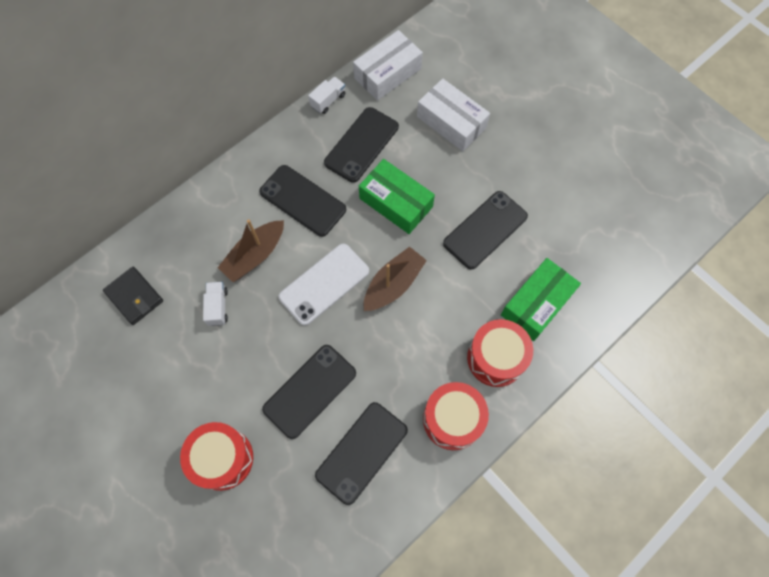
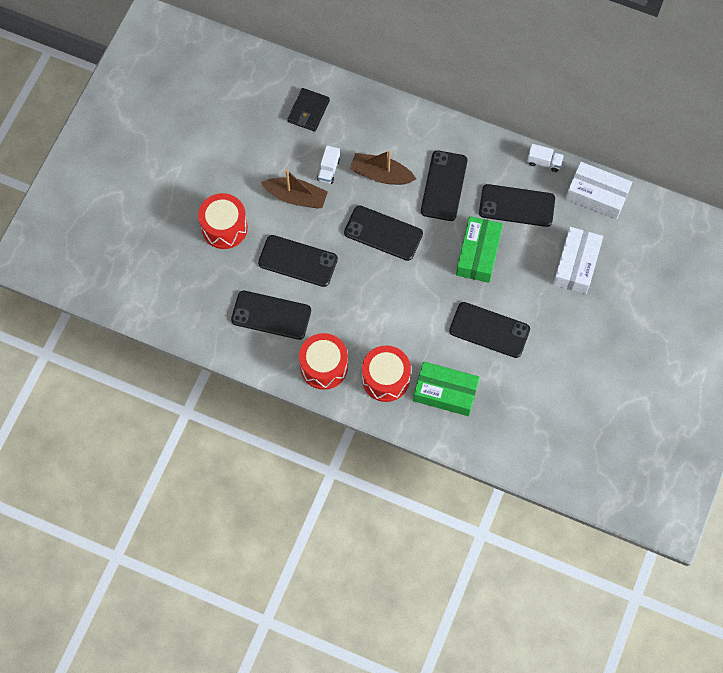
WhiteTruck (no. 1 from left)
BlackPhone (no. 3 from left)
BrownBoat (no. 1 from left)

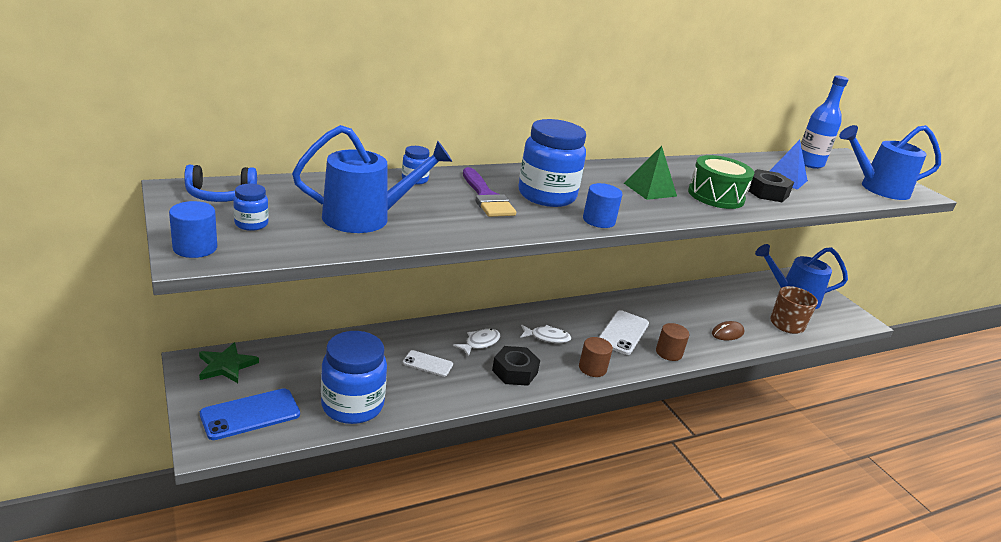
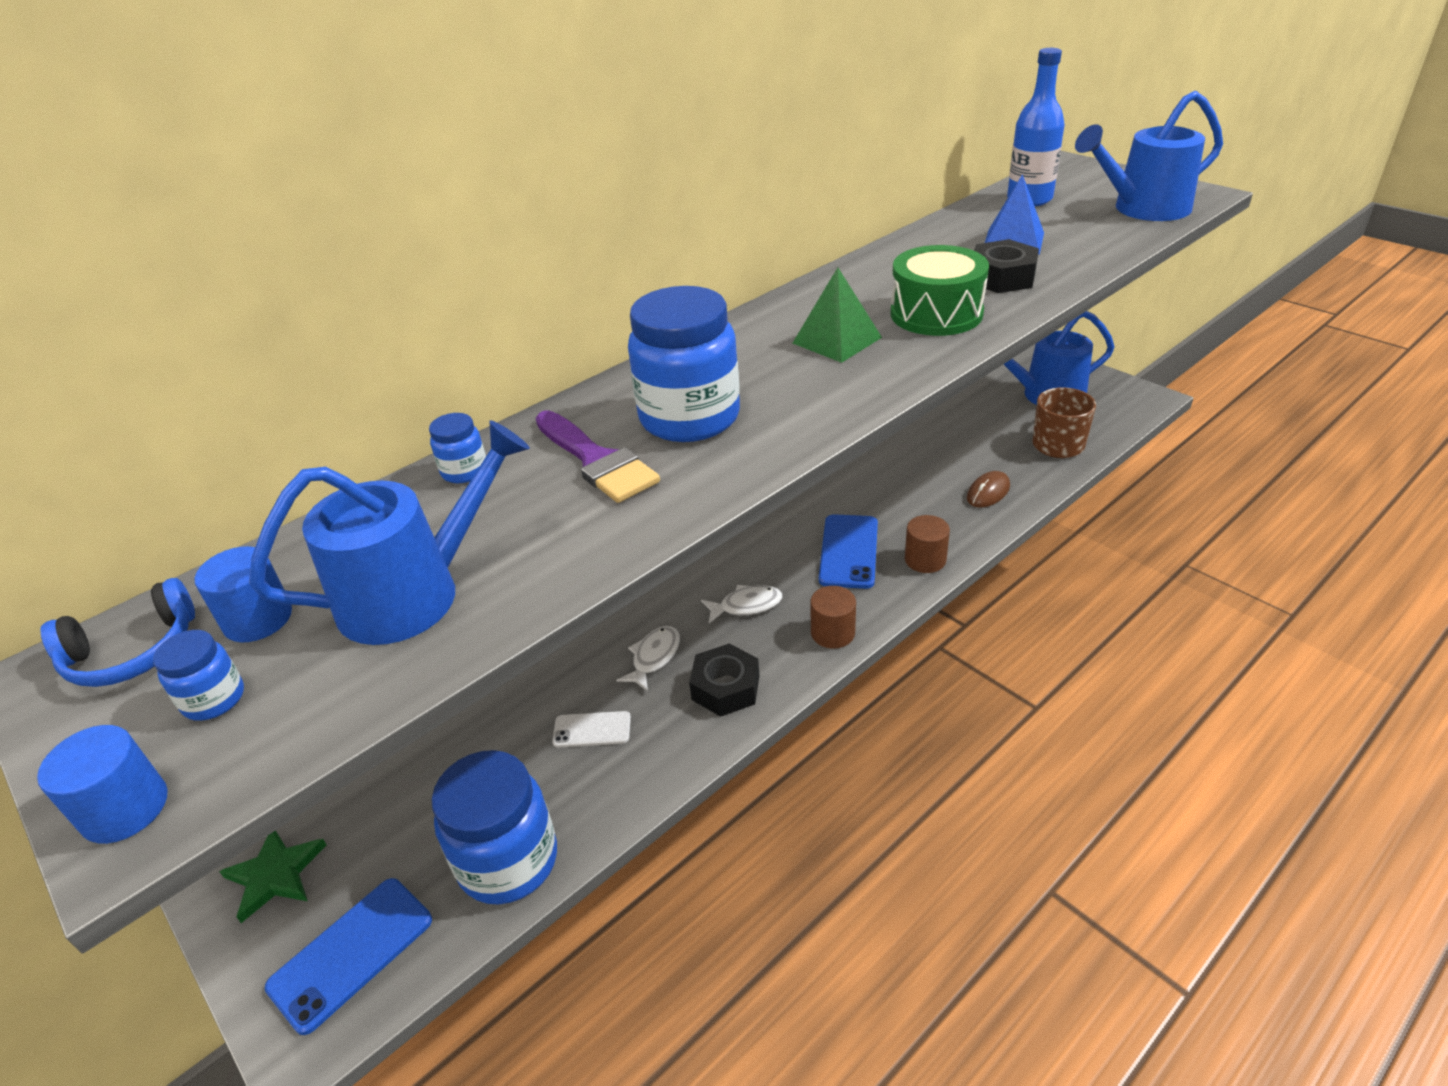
BlueCylinder (no. 2 from left)
BluePhone (no. 2 from left)

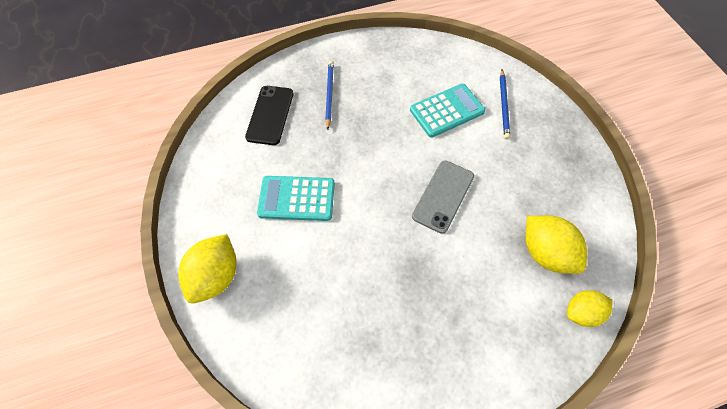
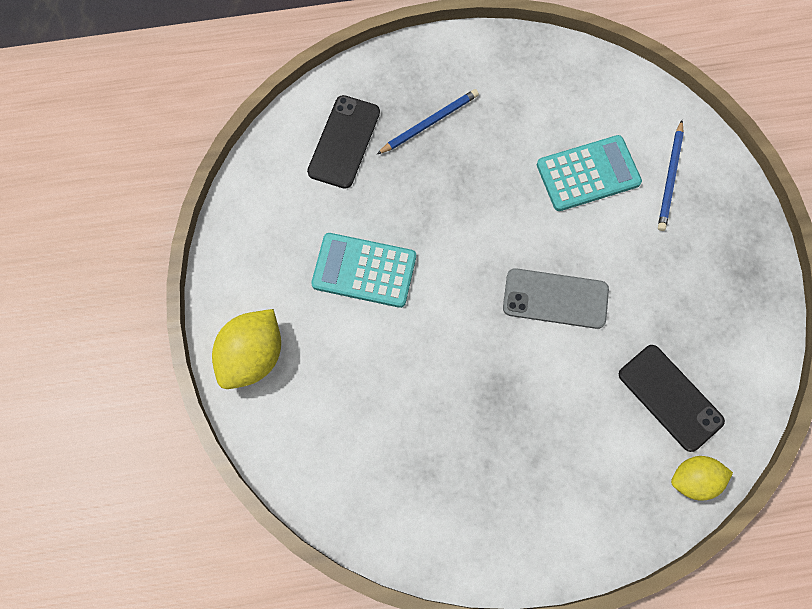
BluePencil (no. 1 from left)
GreyPhone
BlackPhone (no. 2 from left)

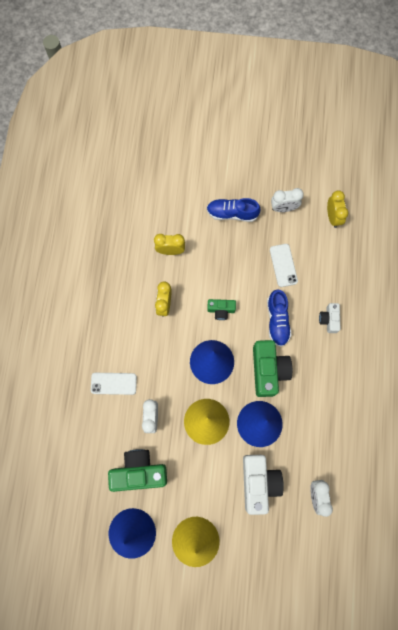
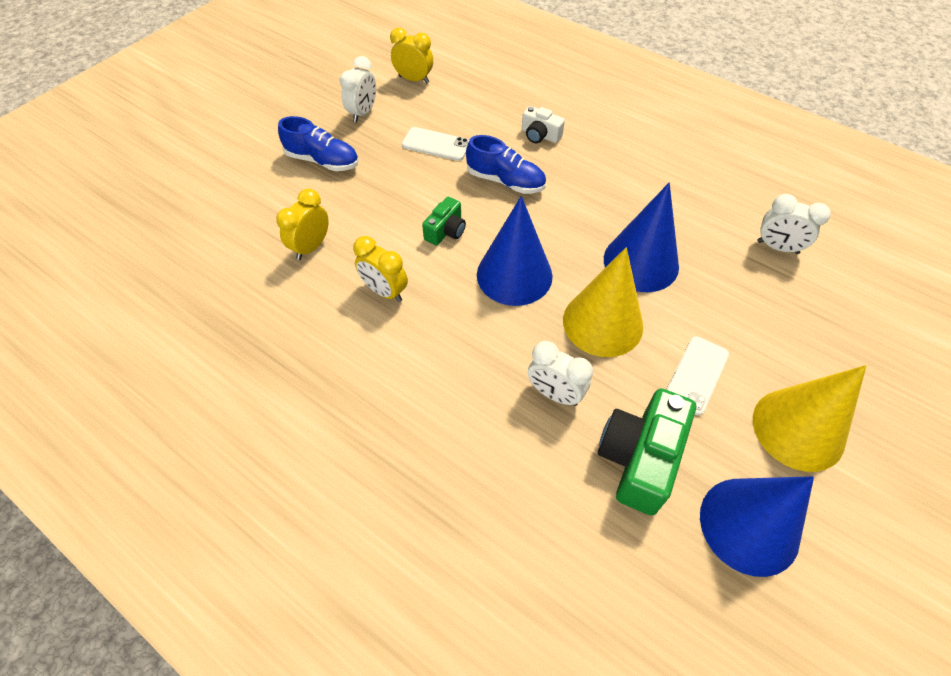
WhitePhone (no. 2 from left)
BlueShoe (no. 1 from left)
WhiteCamera (no. 1 from left in the first image)
GreenCamera (no. 3 from left in the first image)

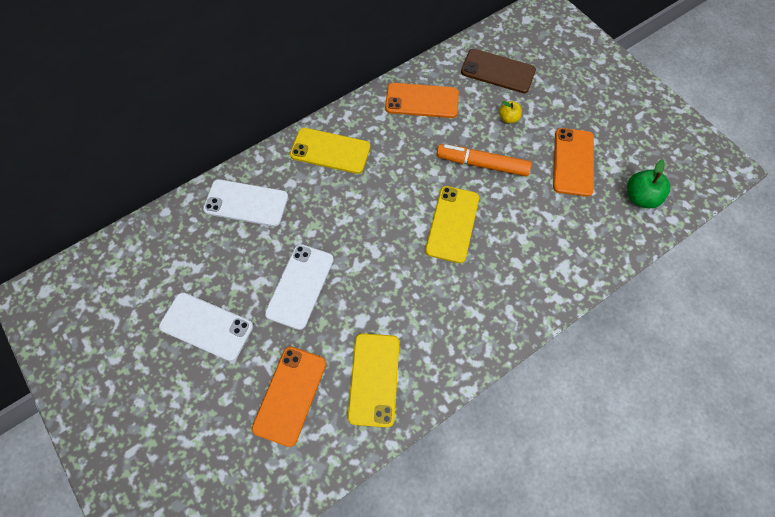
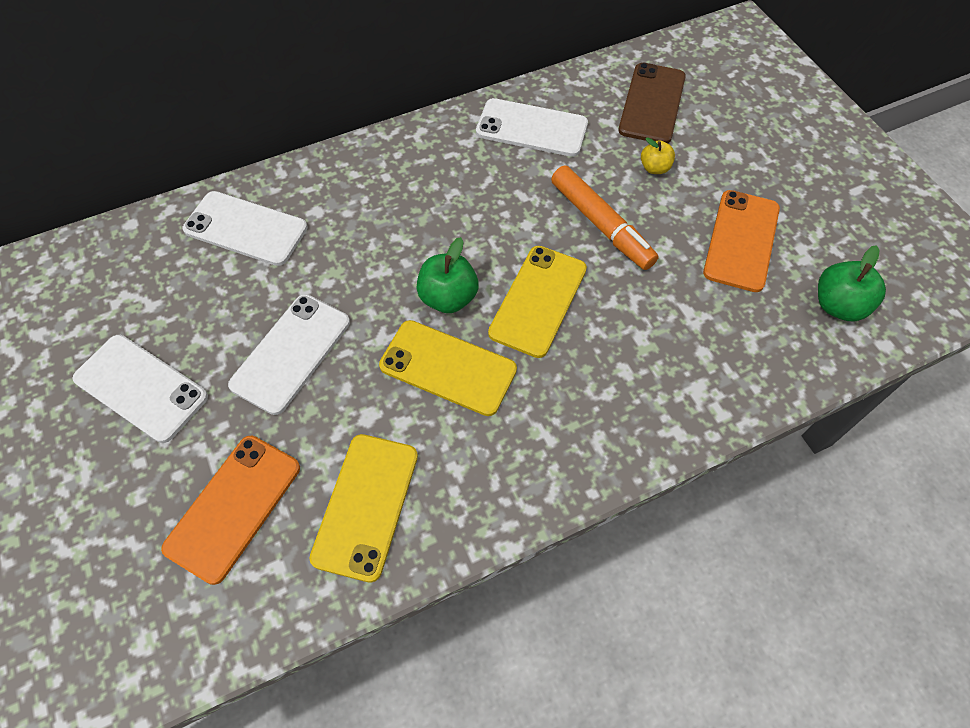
YellowPhone (no. 2 from left)
WhitePhone (no. 4 from left)
OrangeMarker
BrownPhone
GreenApple (no. 1 from left)

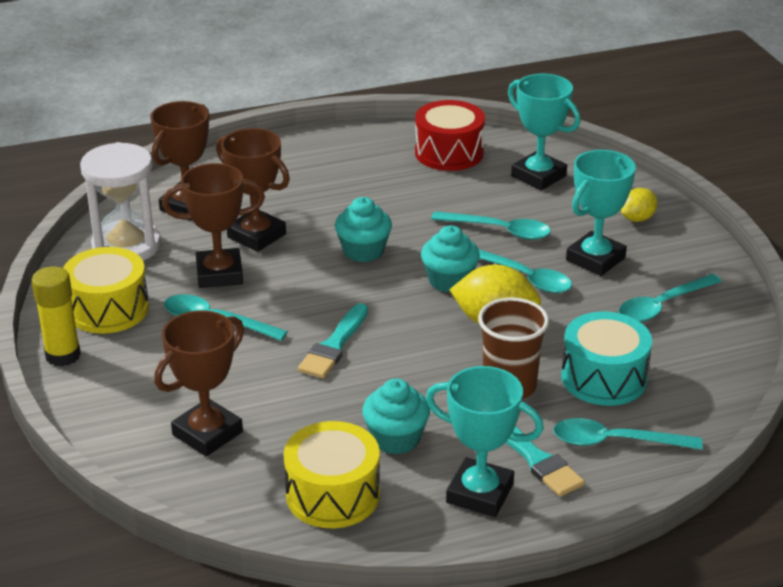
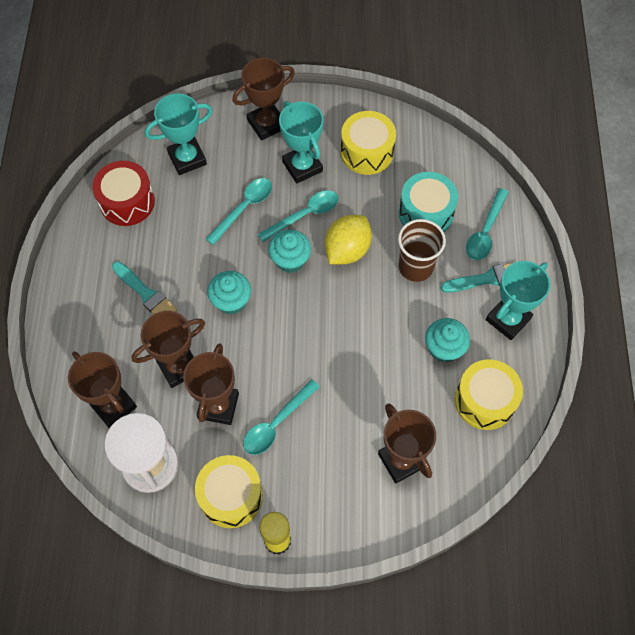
TurquoiseBrush (no. 1 from left)
YellowDrum (no. 2 from left)
BrownTrophy (no. 4 from left)

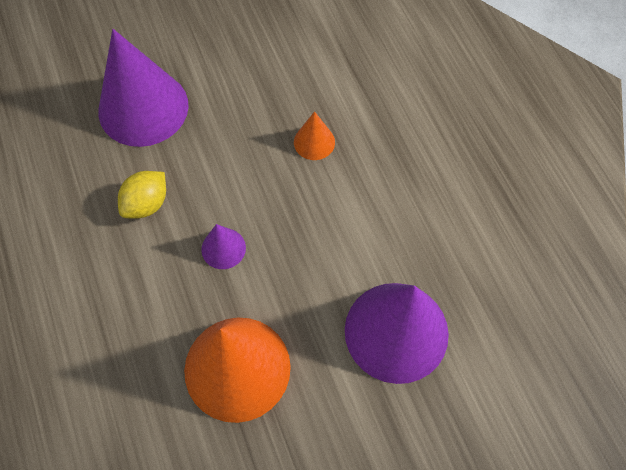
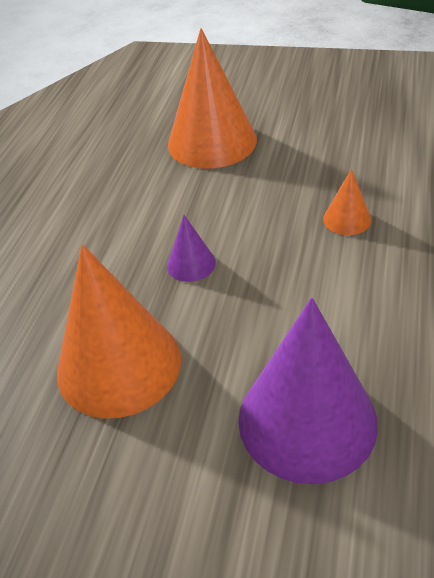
OrangeCone (no. 2 from left)
YellowLemon

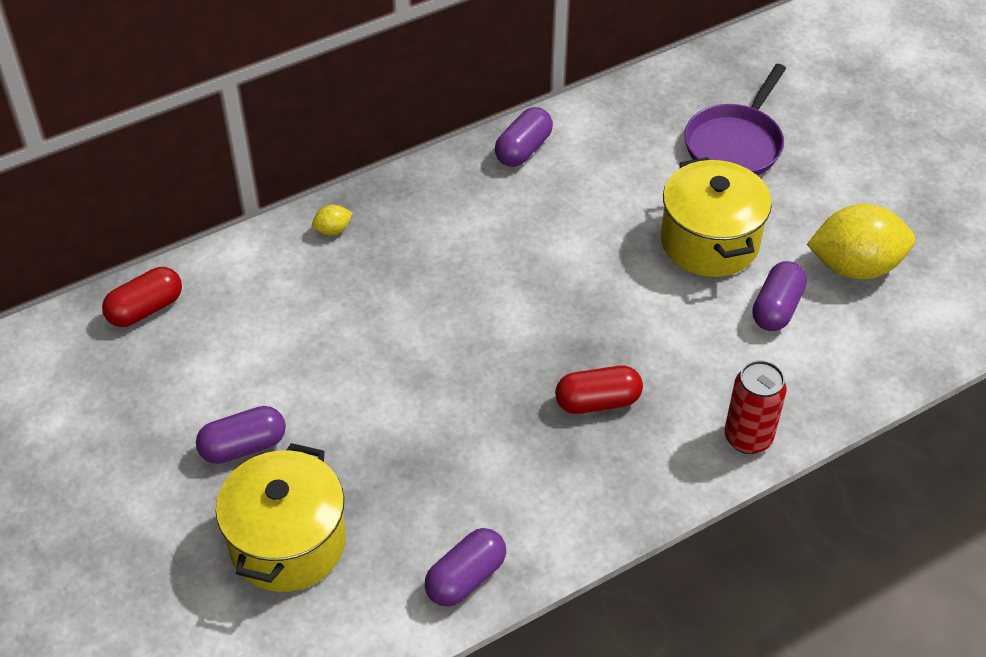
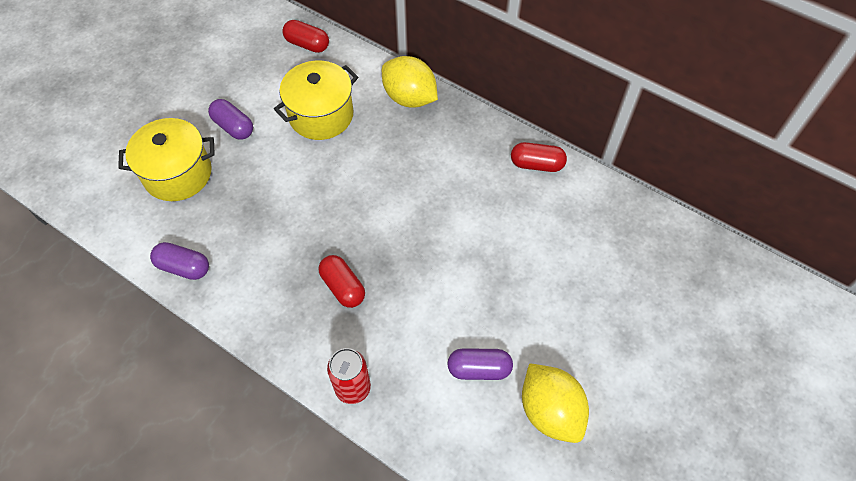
YellowLemon (no. 1 from left)
RedCapsule (no. 3 from left)
YellowPot (no. 2 from left)
PurplePan

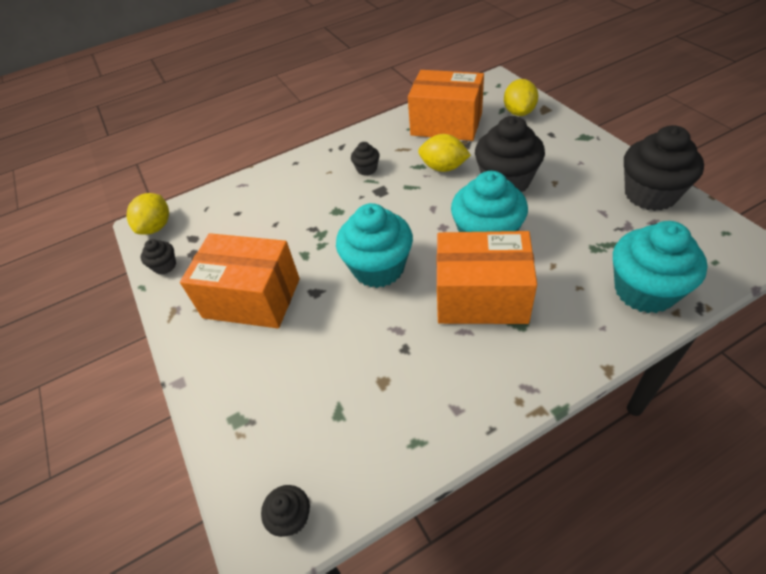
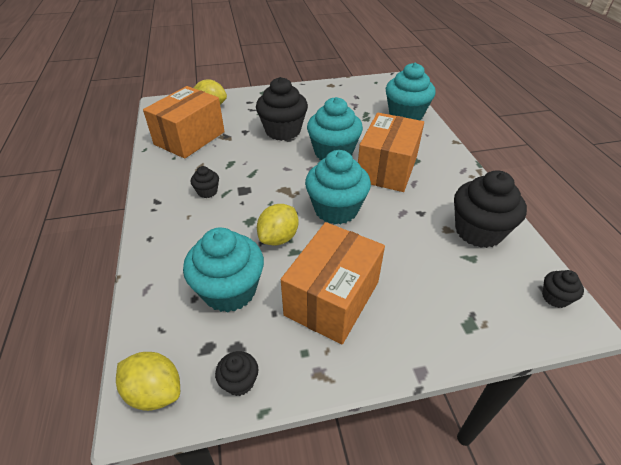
YellowLemon (no. 3 from left)
BlackCupcake (no. 4 from left)
TurquoiseCupcake (no. 1 from left)

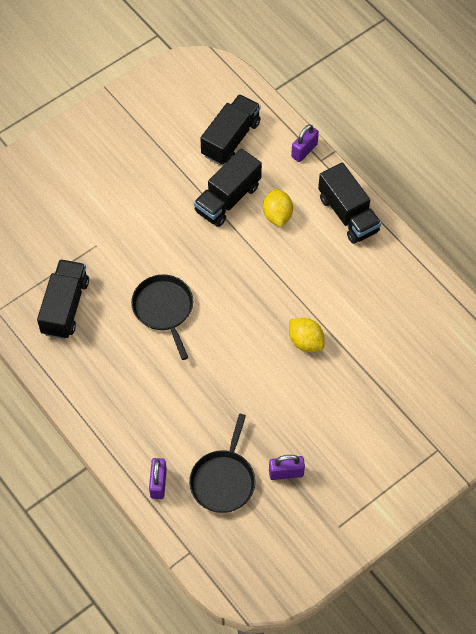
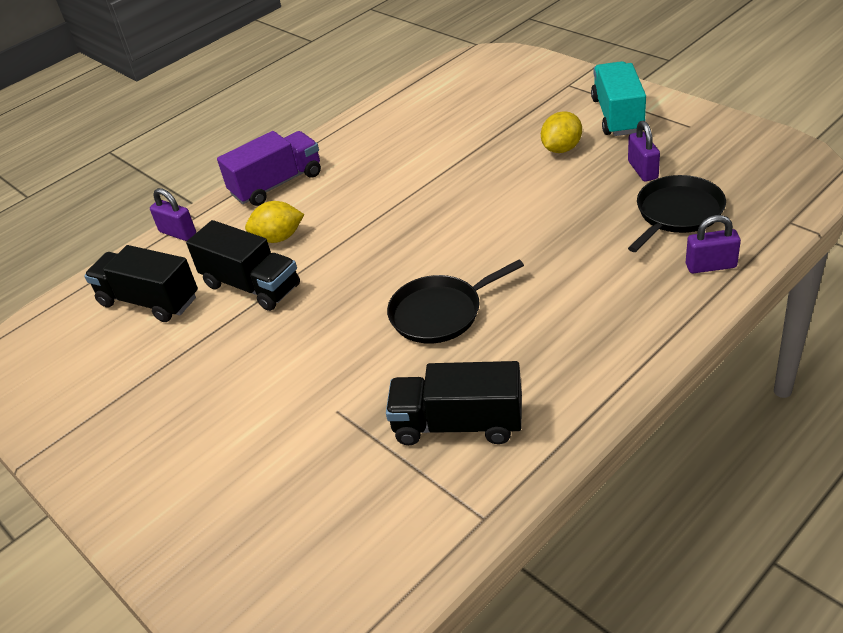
BlackPan (no. 2 from left)
YellowLemon (no. 2 from left)
PurpleTruck
TurquoiseTruck

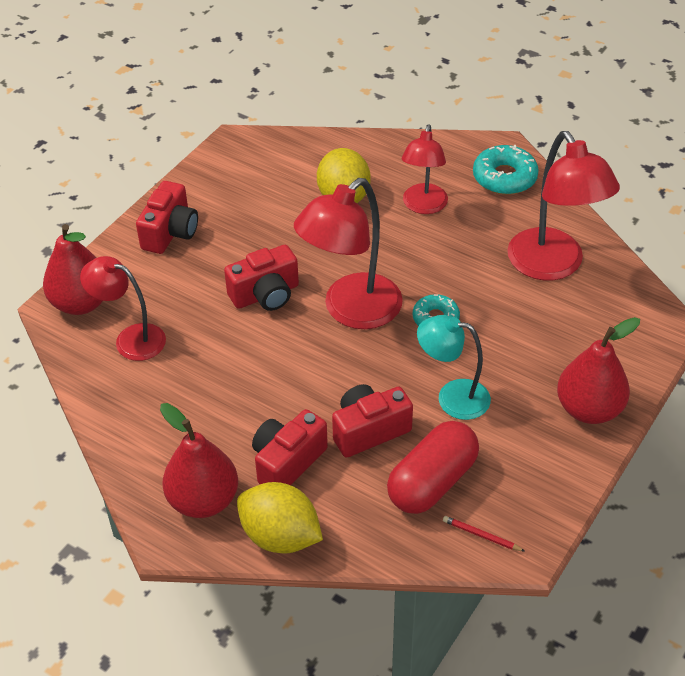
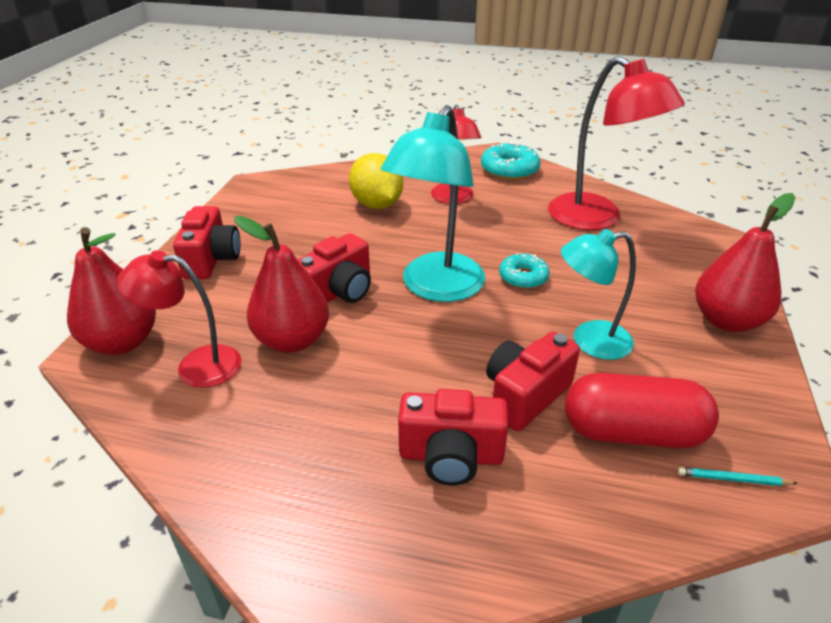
RedPear (no. 2 from left)
YellowLemon (no. 1 from left in the first image)
RedCamera (no. 3 from left)
TurquoiseLamp (no. 1 from left)
RedCapsule
TurquoisePencil

